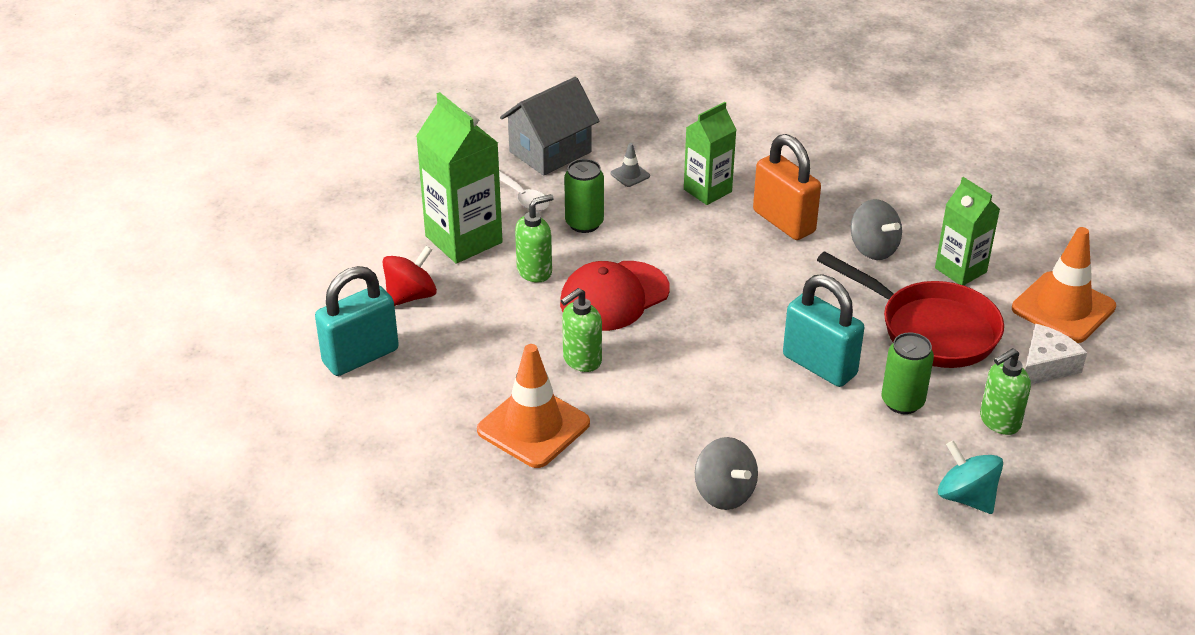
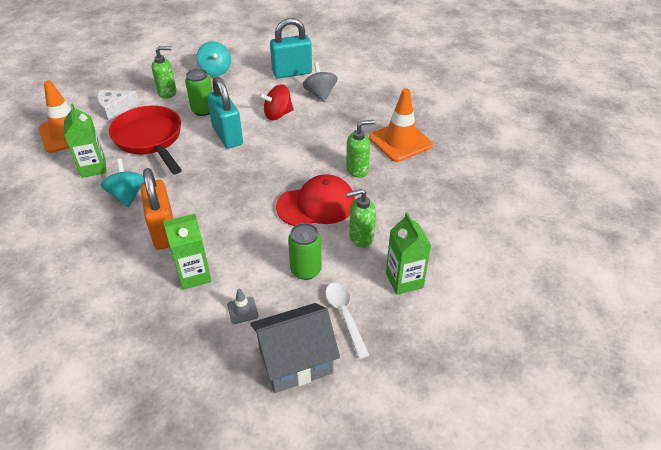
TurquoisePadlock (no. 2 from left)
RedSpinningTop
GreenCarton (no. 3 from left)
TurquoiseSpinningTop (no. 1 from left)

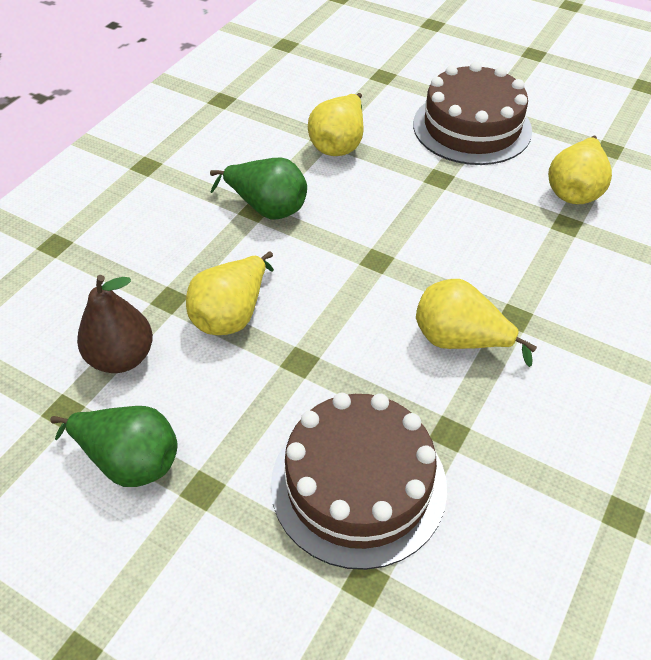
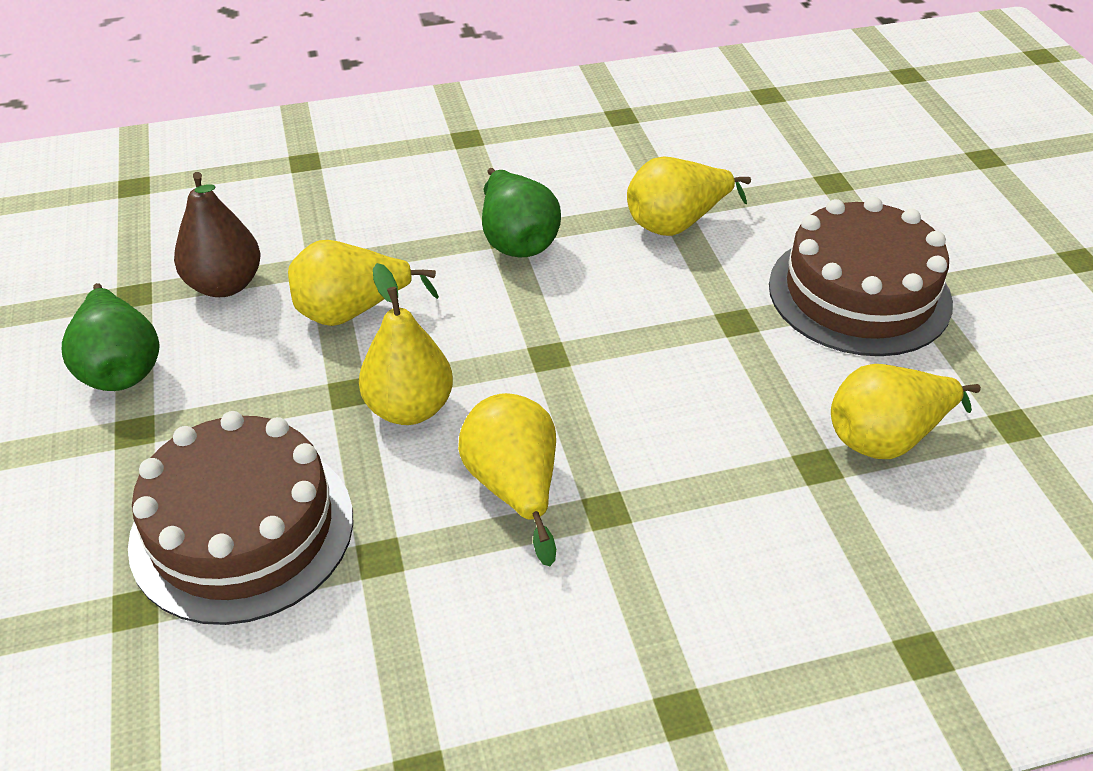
YellowPear (no. 2 from left)

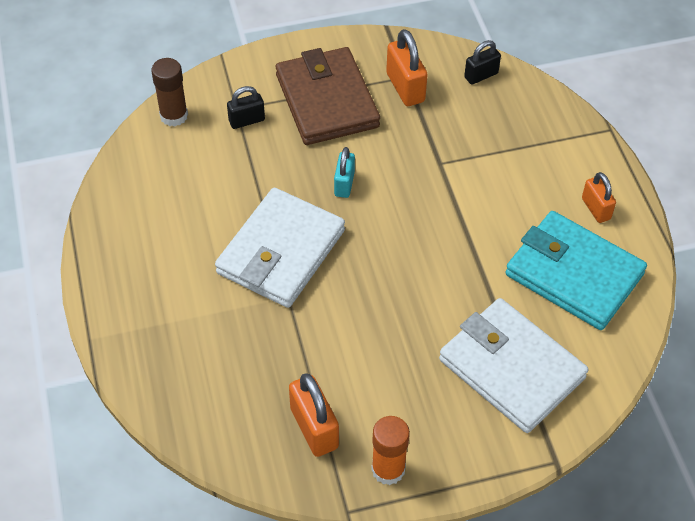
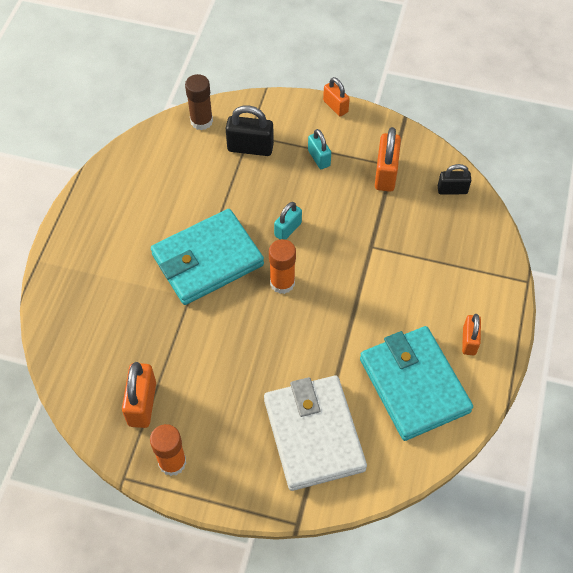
TurquoiseWallet (no. 1 from left)
BlackPadlock (no. 1 from left)
TurquoisePadlock (no. 2 from left)
OrangeGlueStick (no. 2 from left)
OrangePadlock (no. 2 from left)

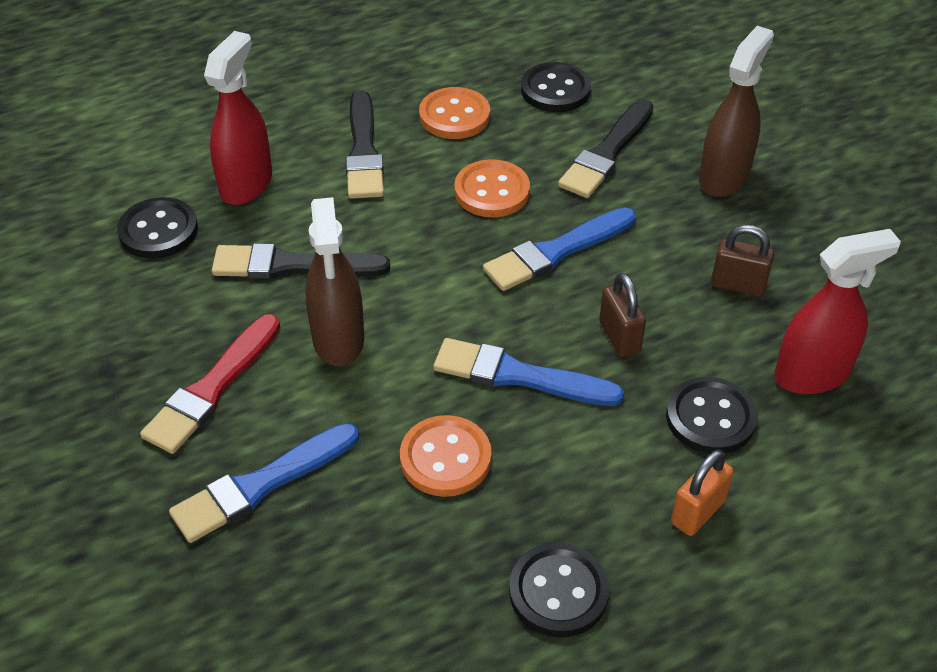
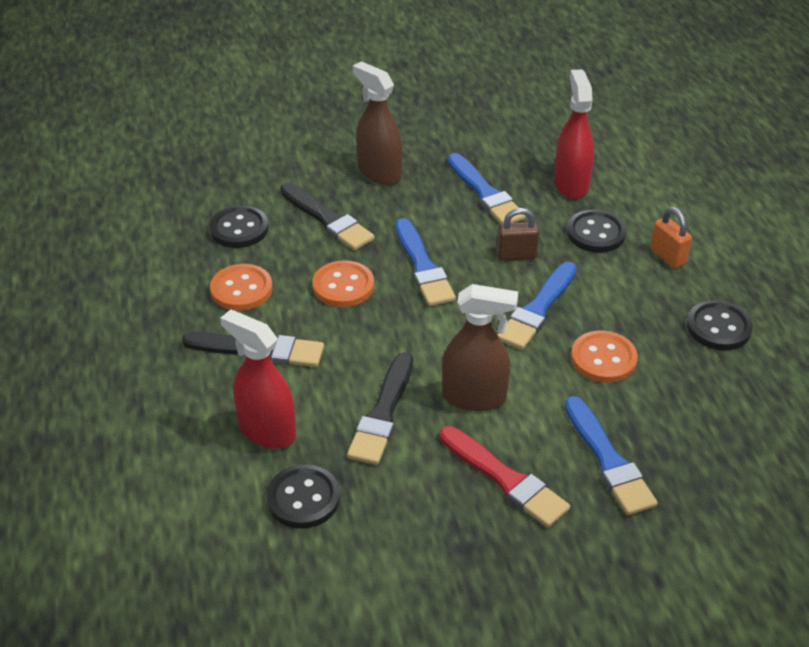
BlueBrush (no. 2 from left)

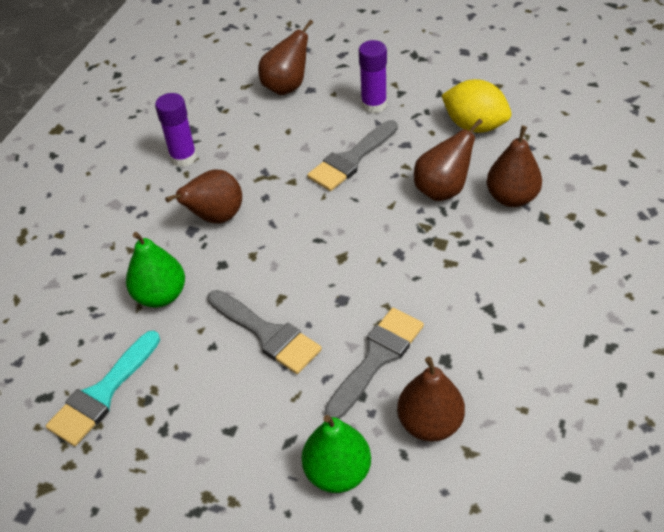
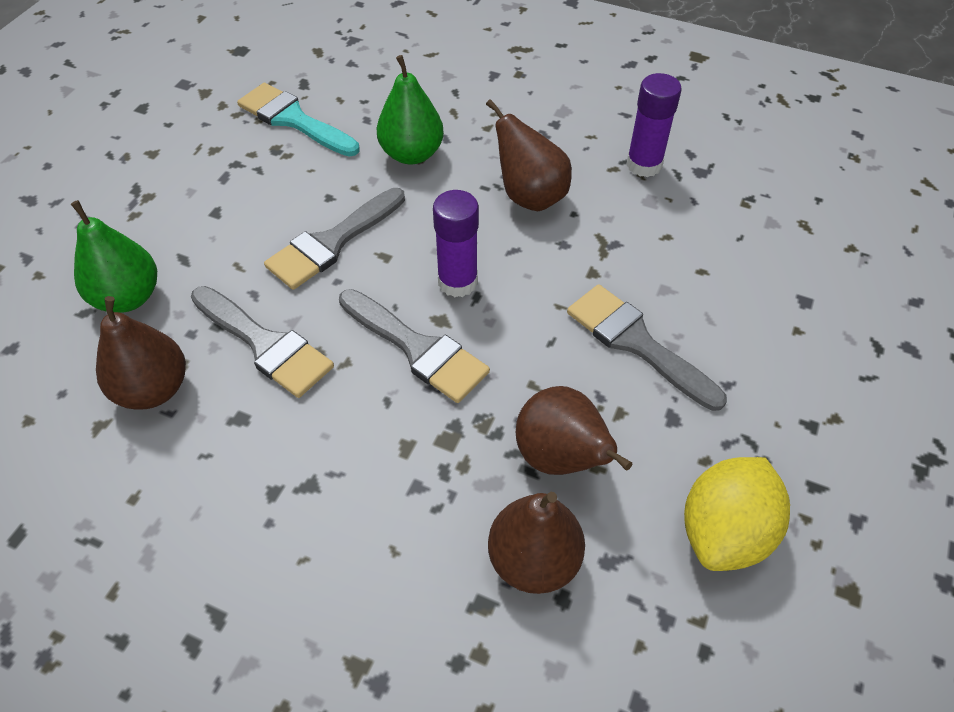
BrownPear (no. 2 from left in the first image)
PurpleGlueStick (no. 1 from left)
GreyBrush (no. 3 from left)

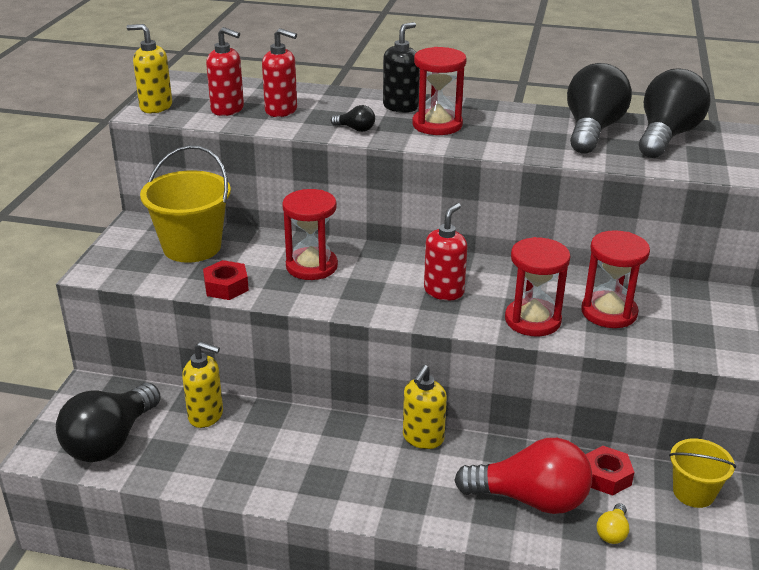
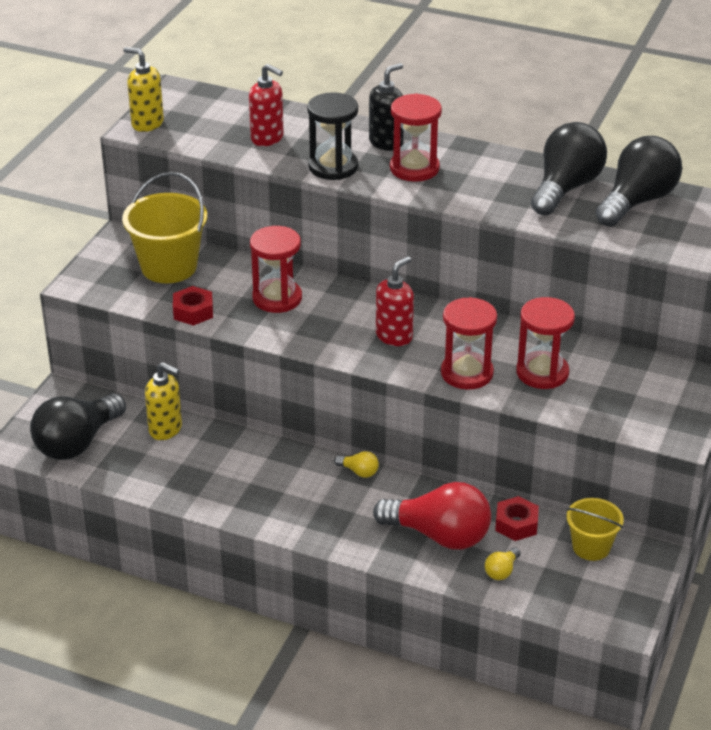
RedSoapDispenser (no. 1 from left in the first image)
BlackHourglass
YellowLightBulb (no. 1 from left)

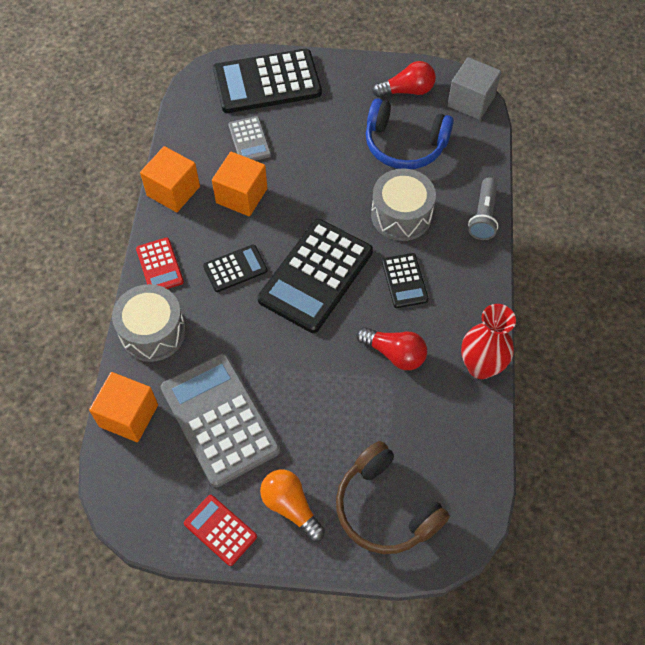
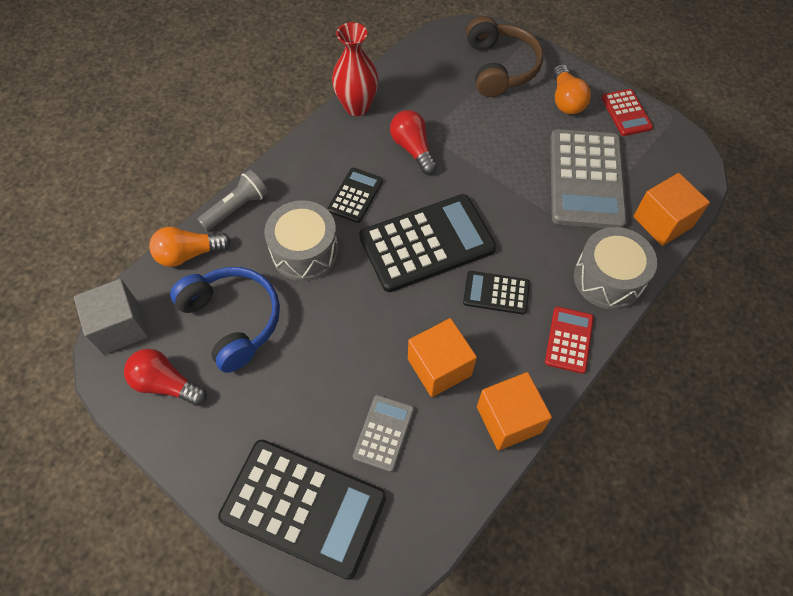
OrangeLightBulb (no. 1 from left)

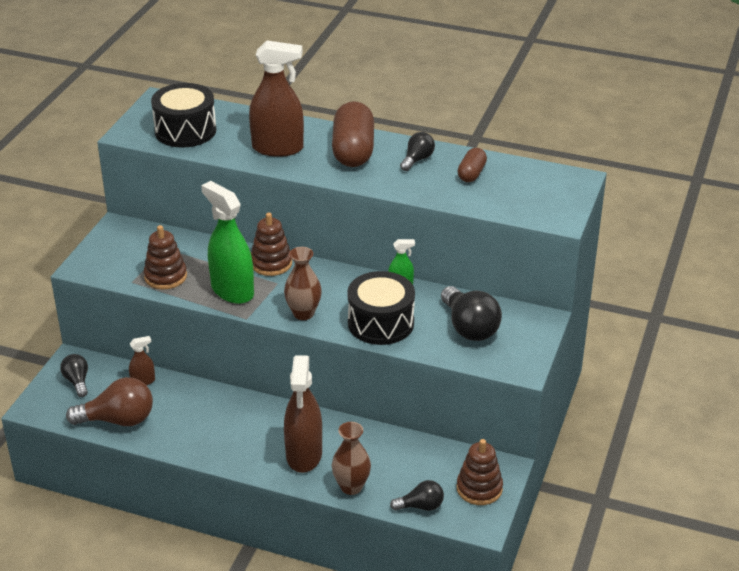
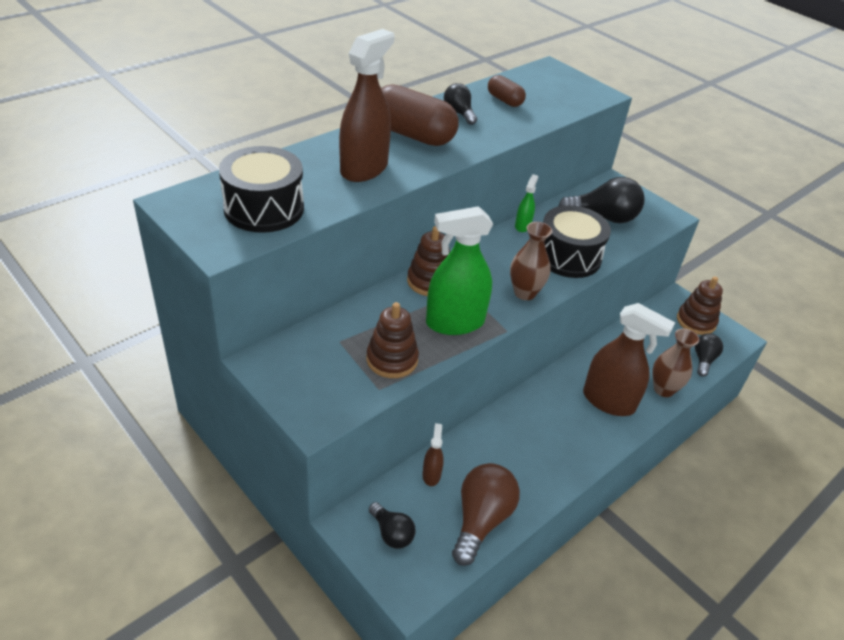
BlackLightBulb (no. 1 from left)

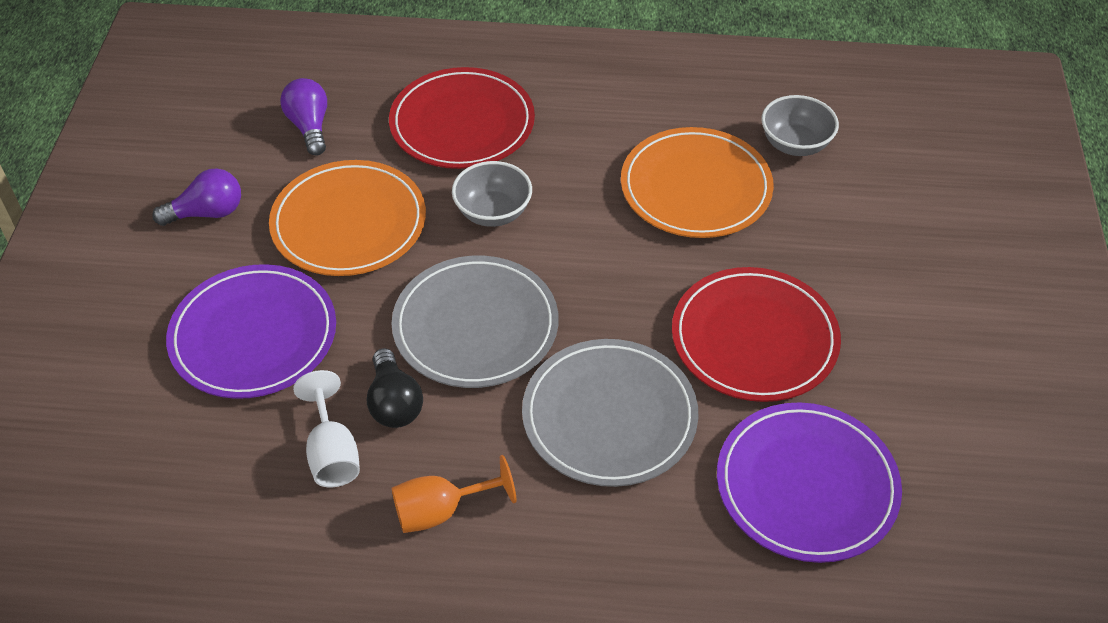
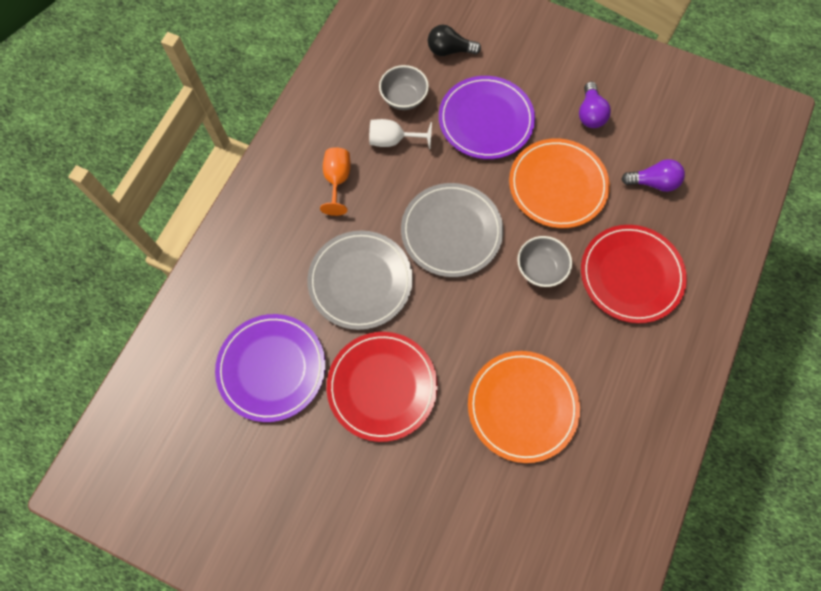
BlackLightBulb
GreyBowl (no. 1 from left)

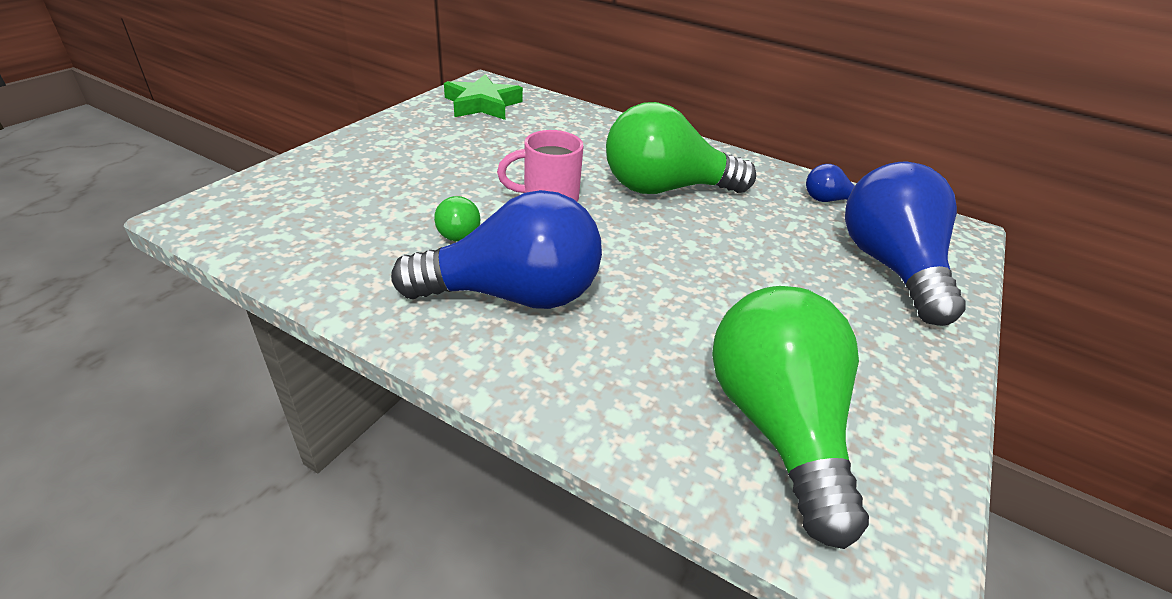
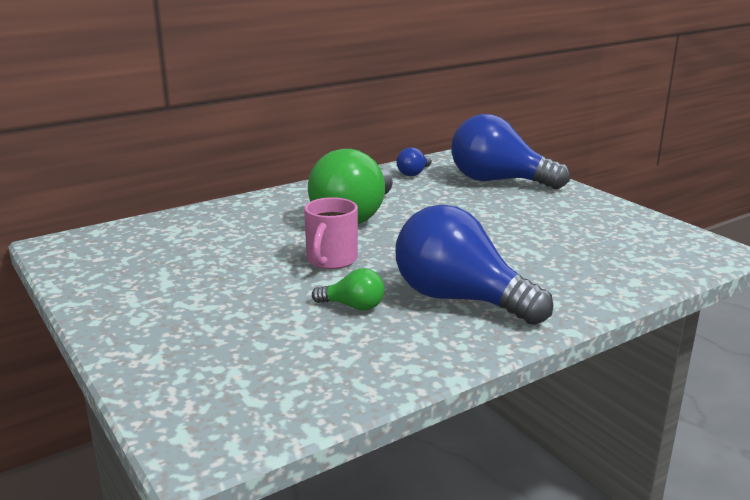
BlueLightBulb (no. 2 from left)
GreenStar
GreenLightBulb (no. 3 from left in the first image)

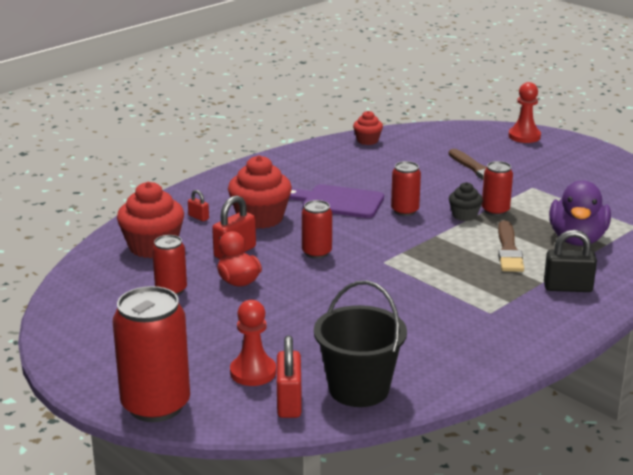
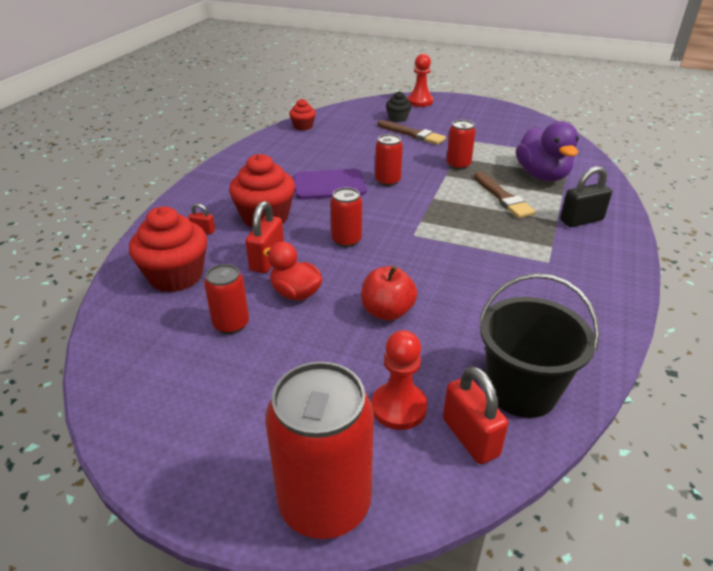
BlackCupcake
RedApple

